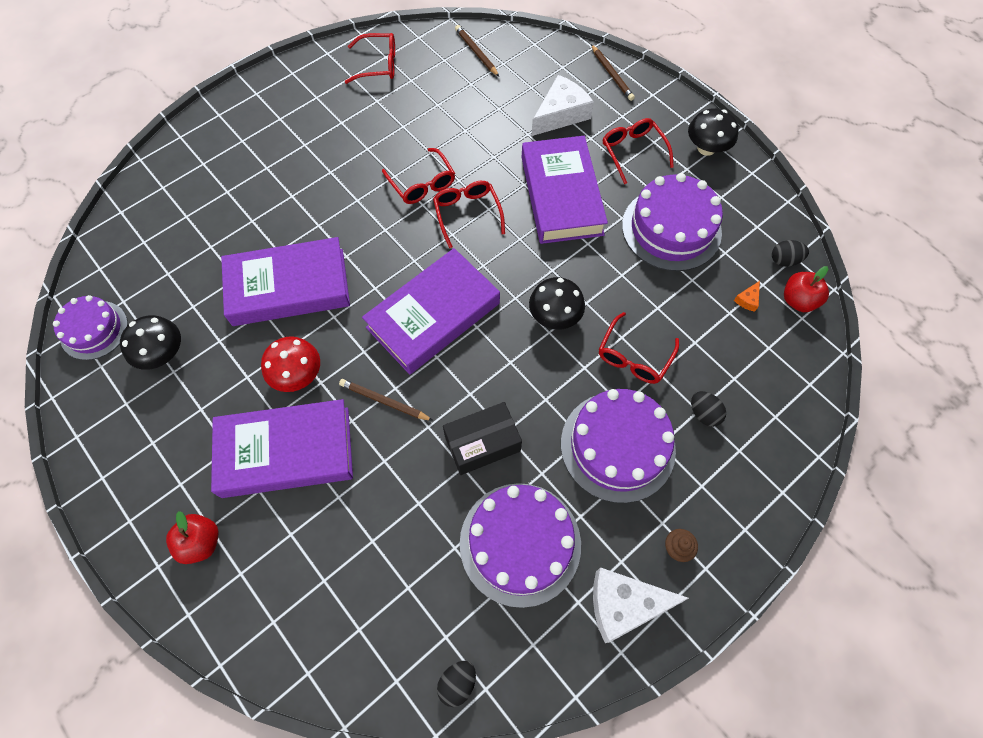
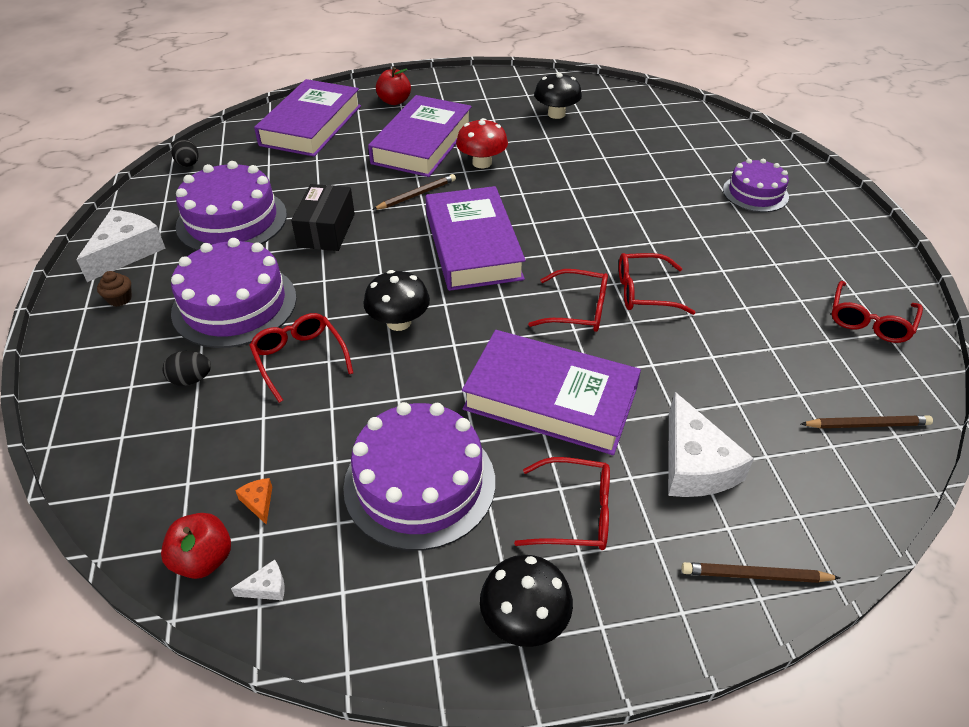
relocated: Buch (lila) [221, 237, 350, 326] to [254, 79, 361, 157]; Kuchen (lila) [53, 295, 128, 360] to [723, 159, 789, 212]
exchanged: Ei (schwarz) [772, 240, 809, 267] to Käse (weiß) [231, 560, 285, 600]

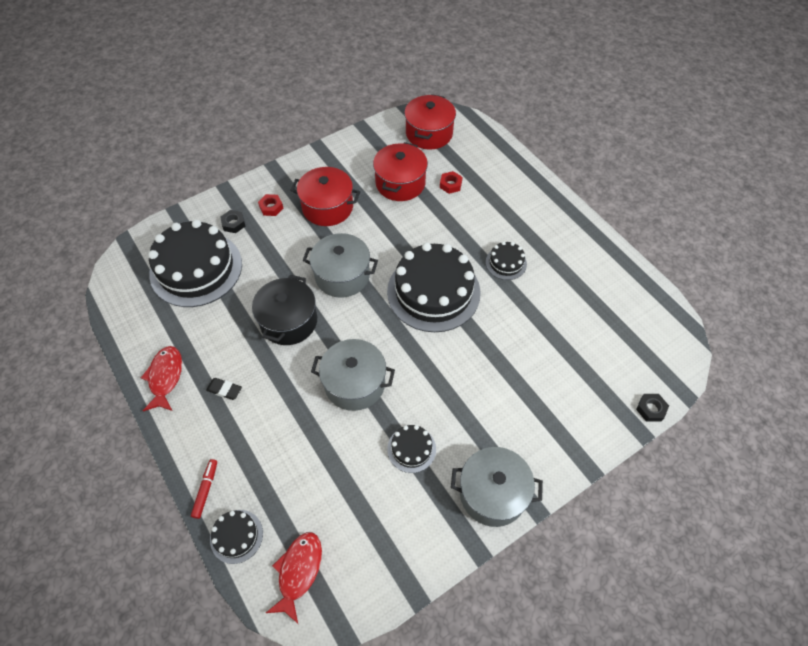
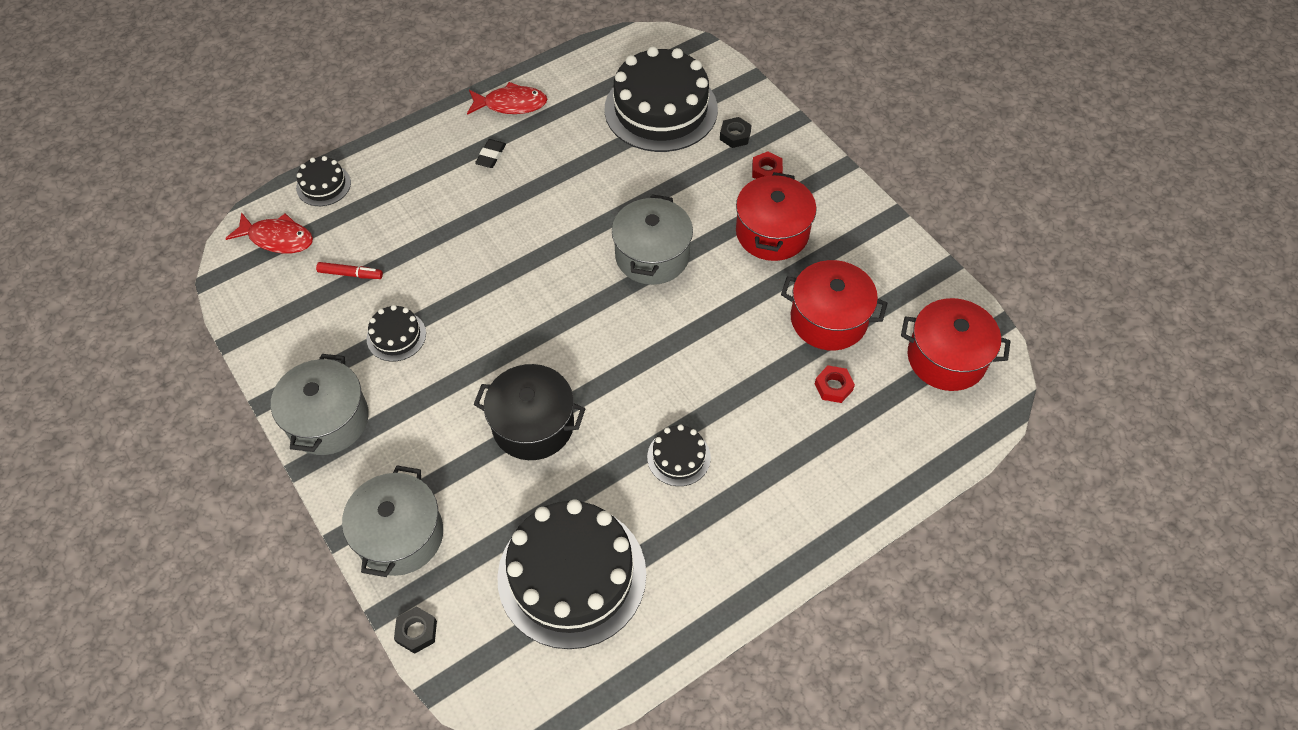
relocated: Kuchen (schwarz) [387, 242, 481, 332] to [497, 499, 646, 649]; Kochtopf (schwarz) [252, 275, 317, 345] to [473, 364, 586, 460]; Kochtopf (grau) [311, 339, 395, 411] to [342, 466, 443, 577]; Filzstift (rot) [191, 459, 217, 519] to [316, 262, 383, 279]

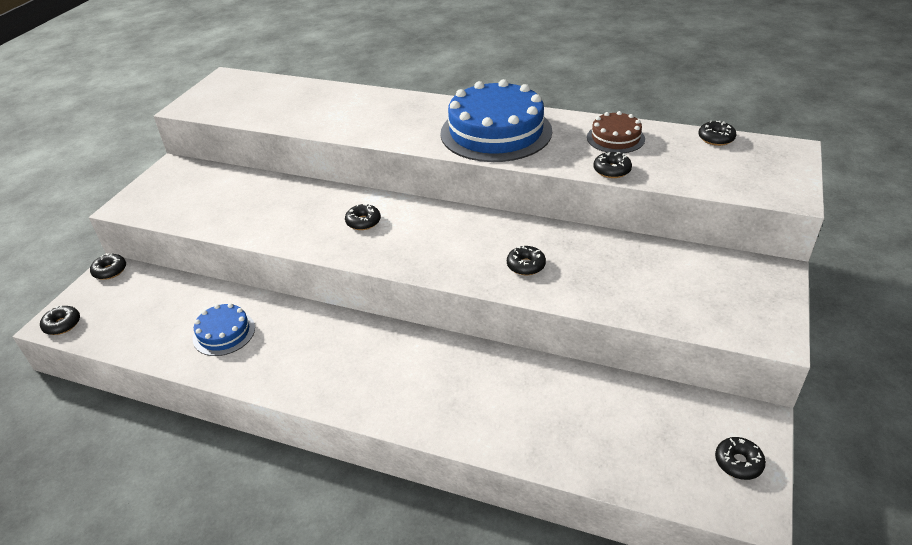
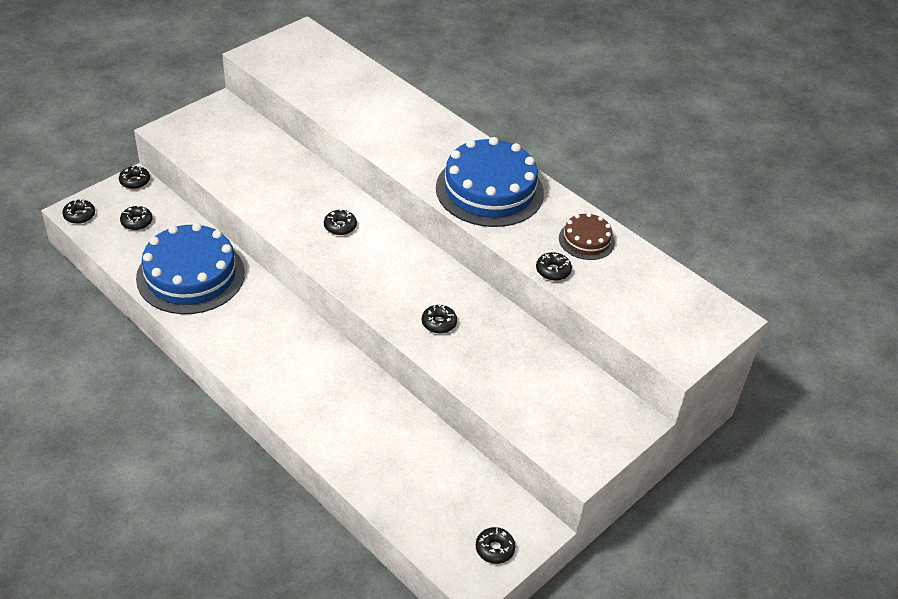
relocated: Donut (schwarz) [698, 121, 736, 146] to [120, 206, 152, 230]
size: Kuchen (blau) [193, 303, 255, 356] = [136, 223, 245, 314] x2.00

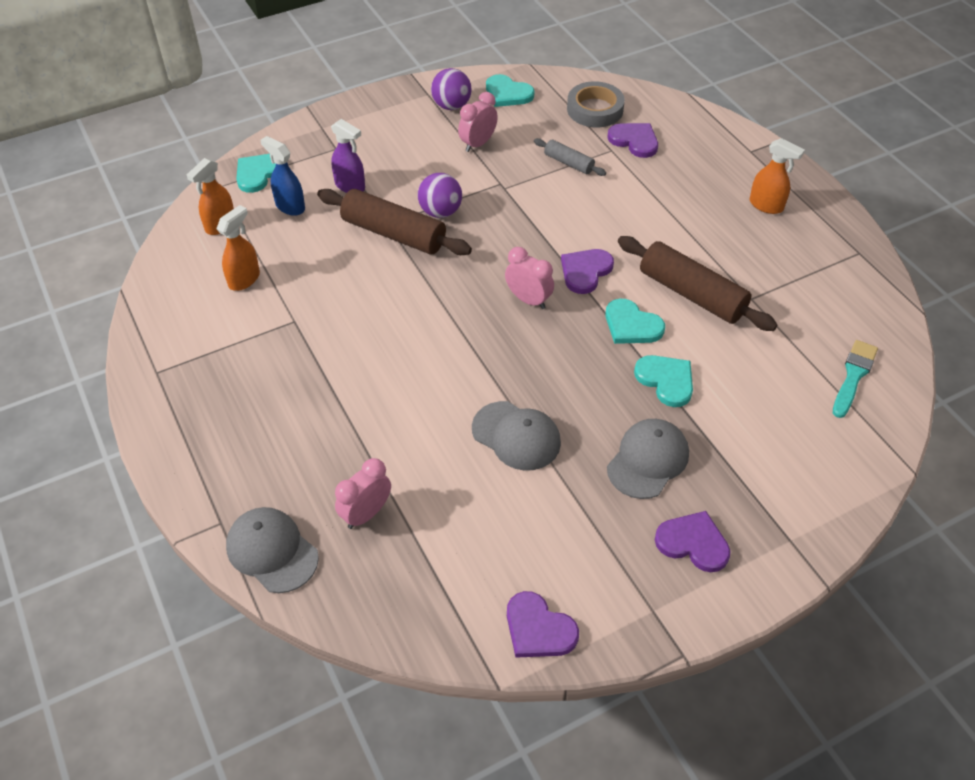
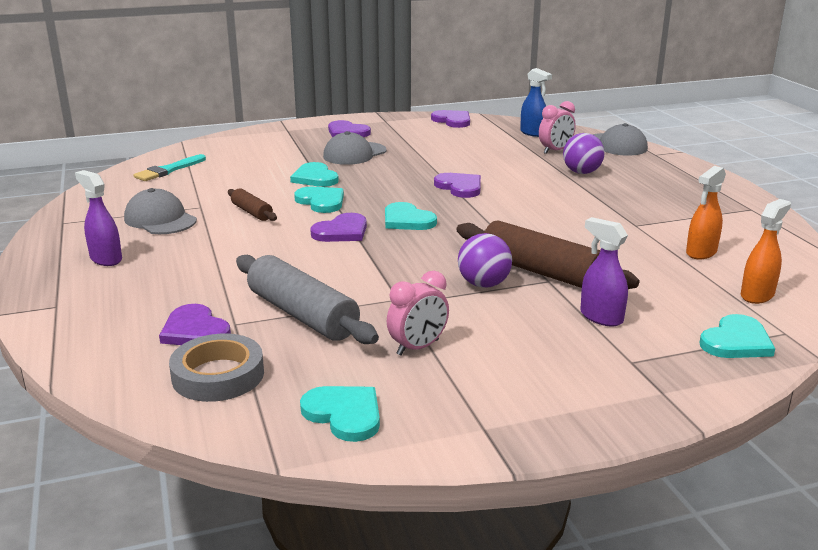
appeared: Herz (lila) [434, 173, 481, 198]
relocated: Ball (lila) [431, 68, 471, 110] to [563, 133, 605, 174]; Sprühflasche (blau) [260, 136, 305, 216] to [520, 68, 552, 137]; Kappe (grau) [472, 401, 561, 471] to [124, 188, 197, 234]
exchanged: Wecker (rosa) [505, 247, 554, 309] to Herz (türkis) [385, 202, 437, 230]
colour: Sprühflasche (orange) [750, 138, 805, 214] to Sprühflasche (lila) [75, 170, 122, 266]
size: Nudelholz (grau) [534, 138, 606, 176] = [236, 255, 379, 344] x1.92; Nudelholz (braun) [618, 236, 777, 331] = [228, 188, 277, 221] x0.52

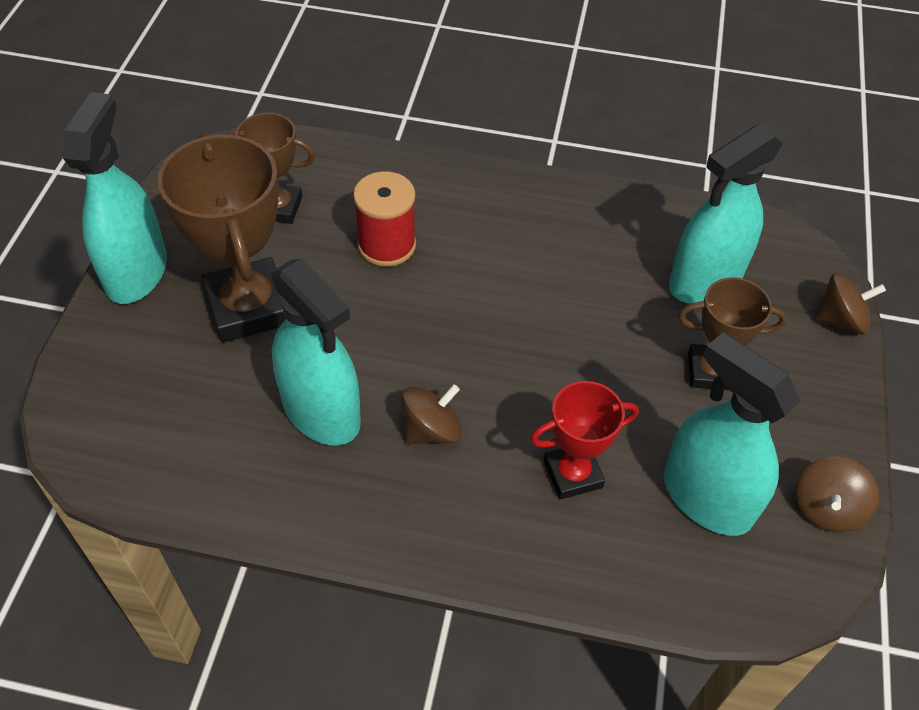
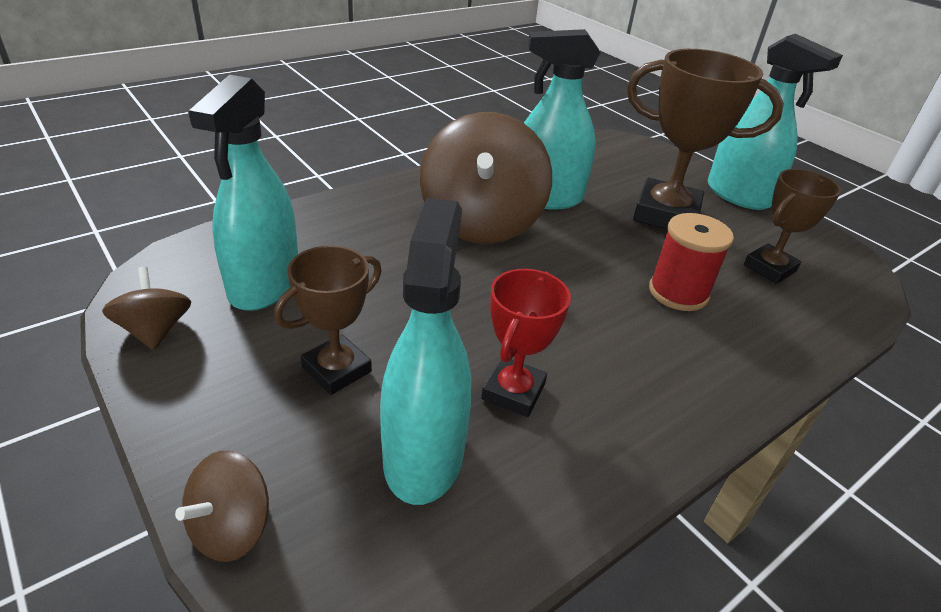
relocated: Pokal (rot) [530, 381, 639, 500] to [481, 269, 571, 417]
spun: Sprühflasche (türkis) [664, 332, 800, 536] = [188, 75, 298, 311] 105 degrees clockwise
size: Kreisel (braun) [401, 384, 462, 444] = [420, 112, 552, 244] x2.14

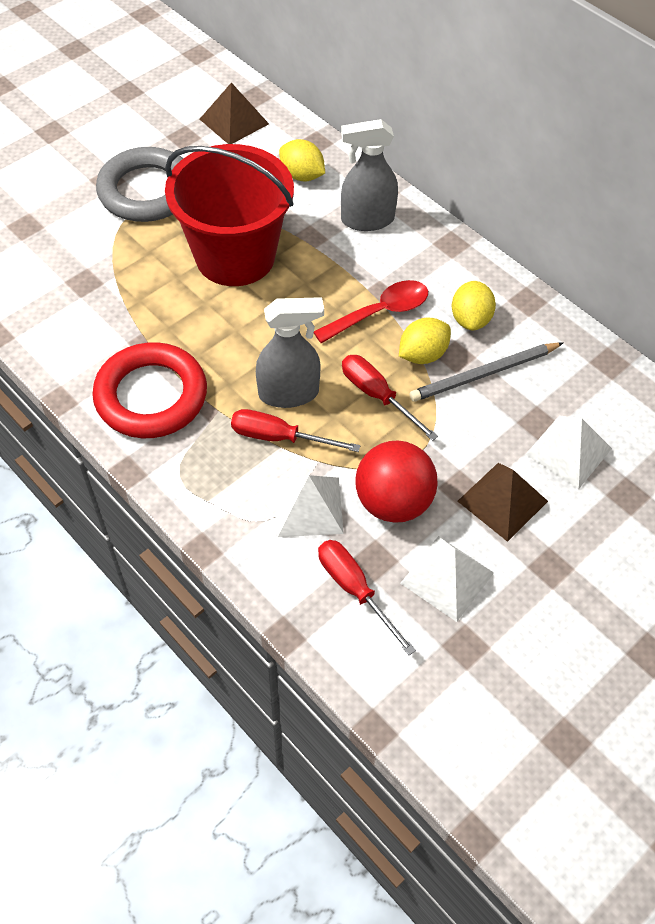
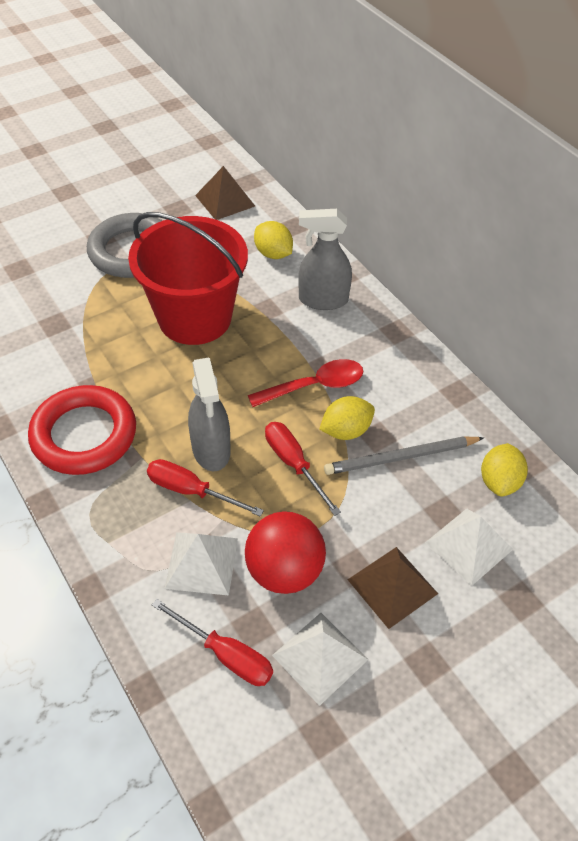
relocated: Zitrone (gelb) [452, 281, 496, 331] to [481, 443, 528, 496]
spun: Sprühflasche (grau) [256, 297, 324, 408] = [188, 358, 231, 471] 75 degrees clockwise; Schraubenzieher (rot) [318, 540, 416, 655] = [152, 599, 273, 686] 150 degrees clockwise

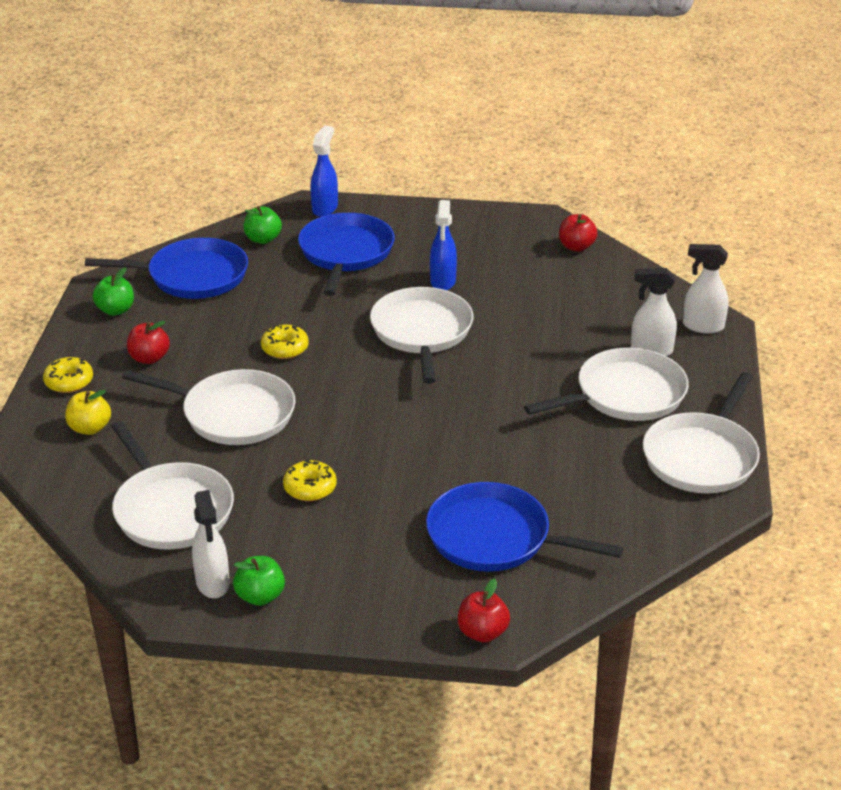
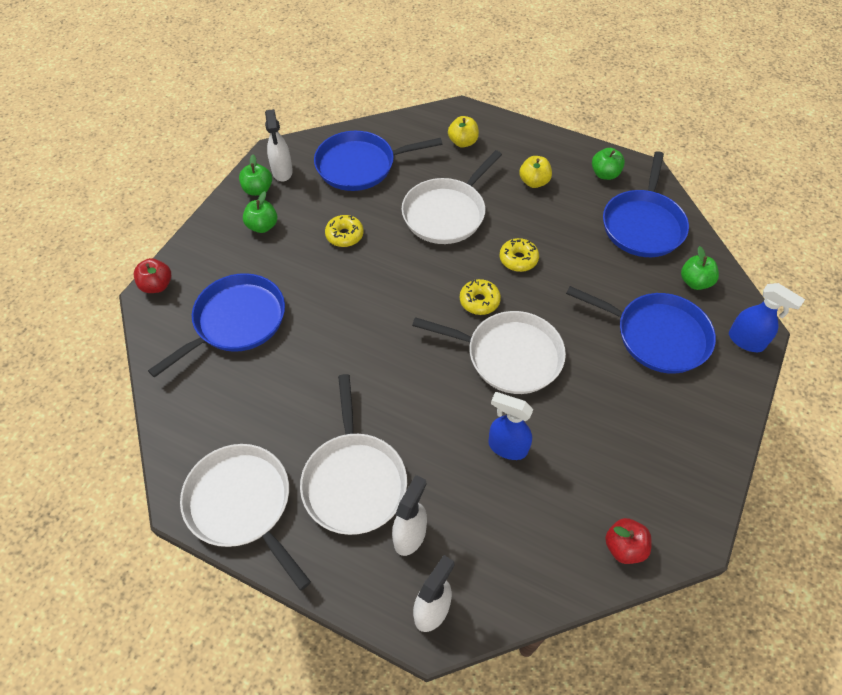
appeared: Apfel (grün) [243, 191, 277, 233]
relocated: Sprühflasche (blau) [430, 200, 457, 290] to [488, 392, 533, 460]; Donut (gelb) [43, 357, 93, 393] to [460, 279, 501, 315]
colour: Apfel (rot) [127, 321, 170, 364] to Apfel (gelb) [519, 156, 552, 188]; Pfanne (weiß) [111, 421, 234, 550] to Pfanne (blau) [314, 131, 442, 191]
spun: Sprühflasche (weiß) [192, 490, 229, 598] = [265, 109, 293, 182] 105 degrees counterclockwise

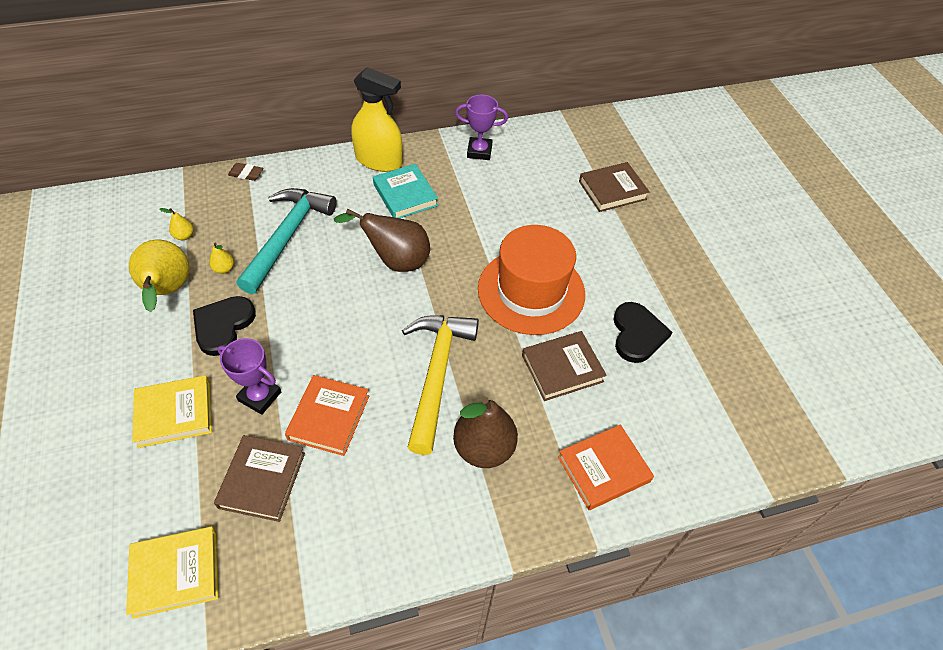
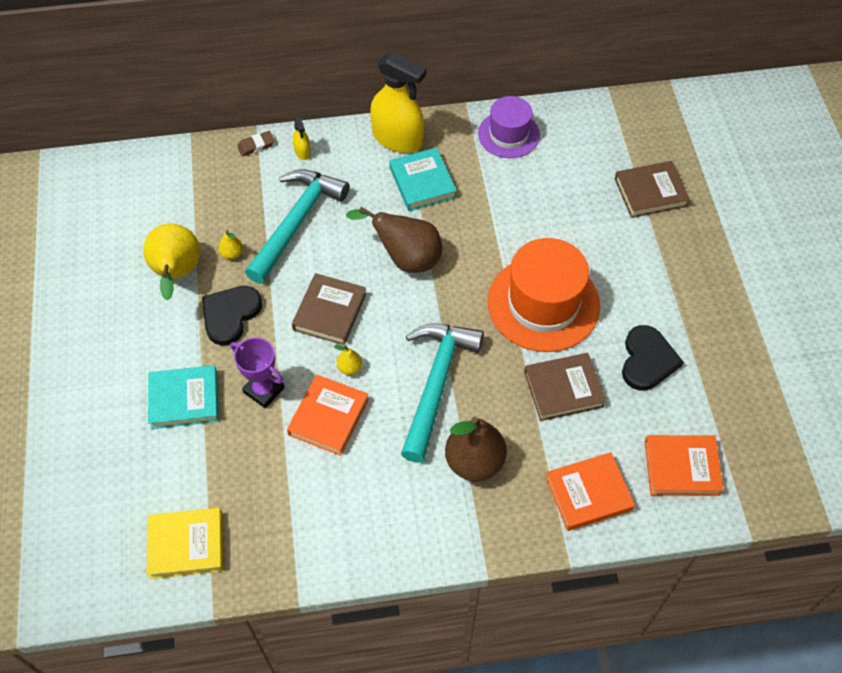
appeared: Sprühflasche (gelb) [293, 116, 311, 160]; Buch (orange) [645, 435, 724, 496]
relocated: Birne (gelb) [160, 208, 194, 240] to [334, 345, 362, 375]; Buch (braun) [214, 435, 305, 522] to [292, 273, 366, 345]
exchanged: Pokal (lila) [455, 95, 508, 160] to Hut (lila) [478, 96, 540, 158]
colour: Hammer (gelb) [402, 315, 479, 455] to Hammer (türkis) [401, 323, 484, 463]; Buch (gelb) [132, 375, 212, 448] to Buch (türkis) [148, 365, 219, 429]
spun: Radiergummi (braun) [228, 163, 263, 181] = [237, 131, 275, 156] 45 degrees counterclockwise

